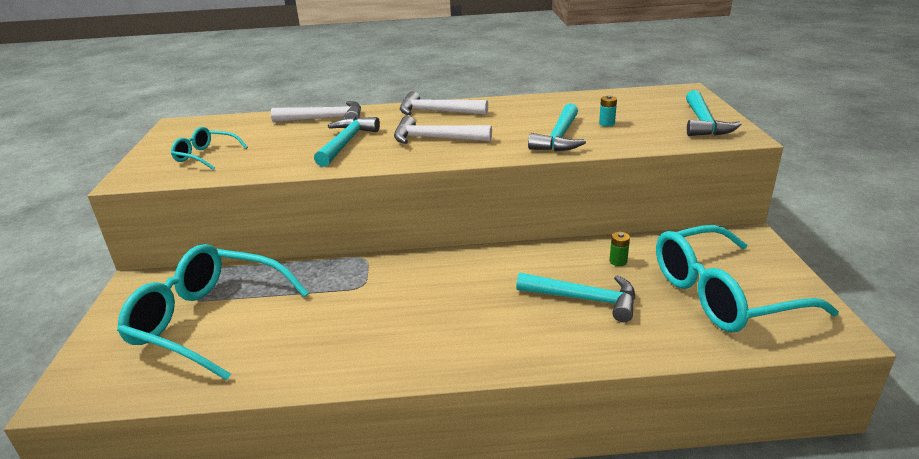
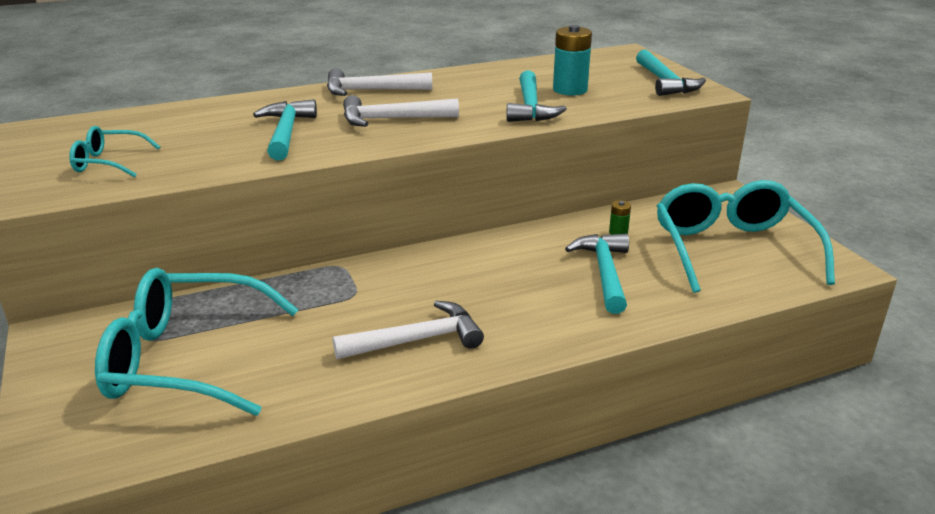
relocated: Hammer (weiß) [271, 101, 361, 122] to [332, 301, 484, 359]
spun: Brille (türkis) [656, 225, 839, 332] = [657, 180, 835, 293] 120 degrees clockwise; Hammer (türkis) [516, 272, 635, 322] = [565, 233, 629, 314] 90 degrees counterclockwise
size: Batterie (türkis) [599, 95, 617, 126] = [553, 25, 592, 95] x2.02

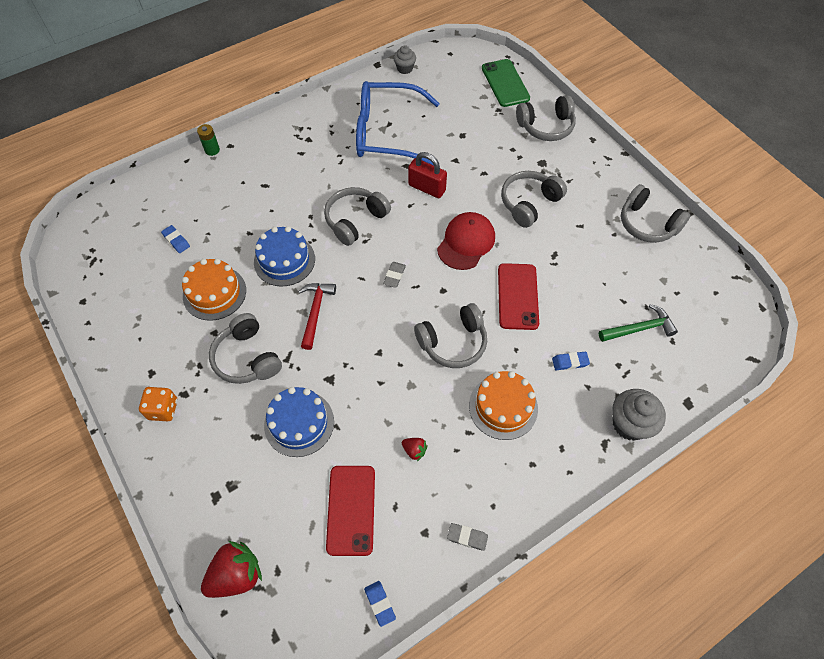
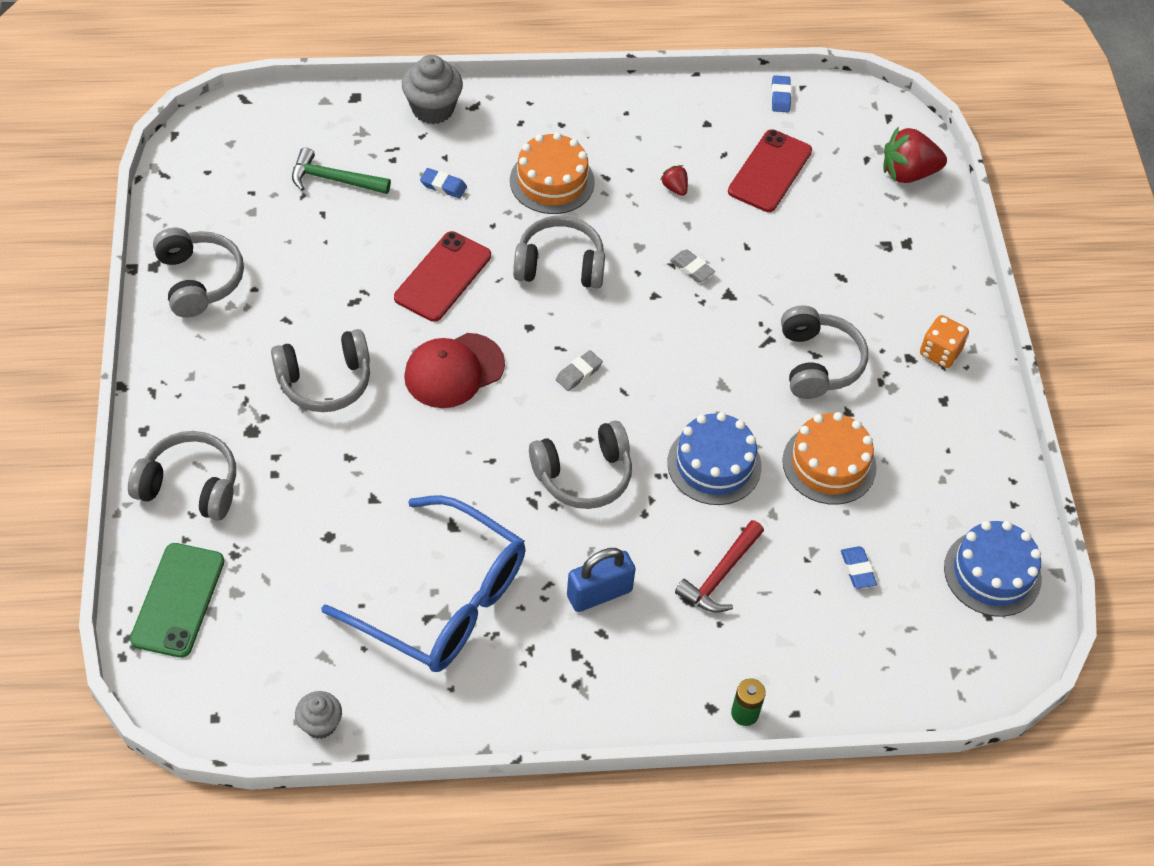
missing: Vorhängeschloss (rot) [408, 152, 447, 198]
appeared: Vorhängeschloss (blau) [567, 548, 636, 612]
relocated: Hammer (rot) [298, 283, 336, 350] to [675, 520, 764, 613]; Kuchen (blau) [264, 387, 334, 457] to [944, 521, 1042, 617]; Radiergummi (grau) [447, 523, 488, 551] to [670, 250, 715, 282]

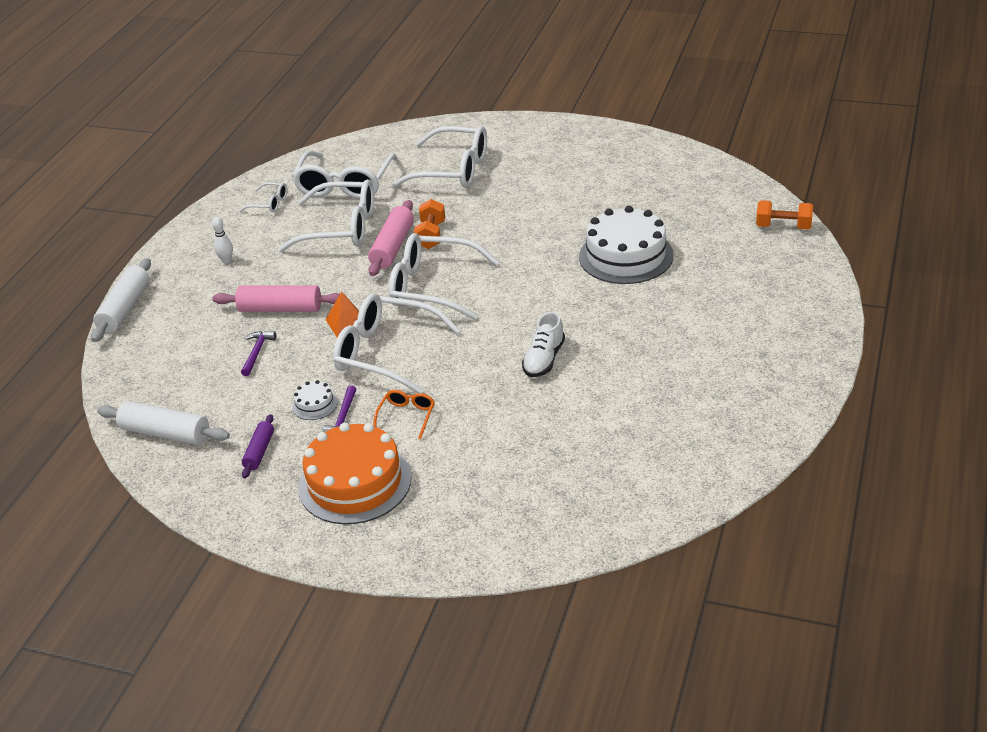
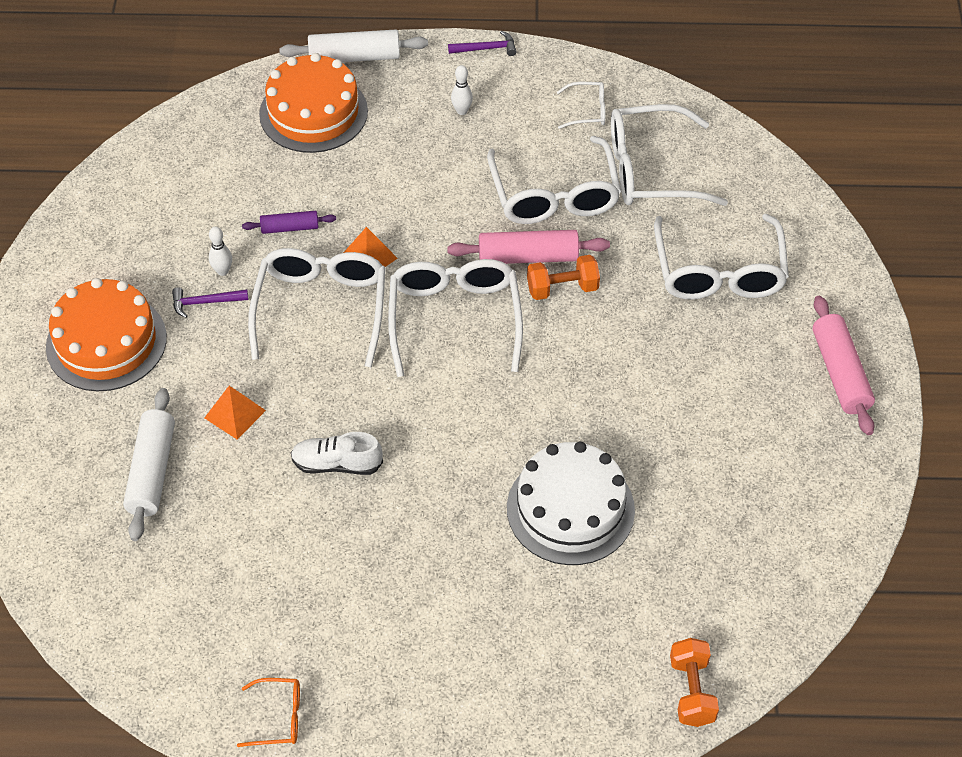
appeared: Kuchen (orange) [259, 53, 368, 153]; Pyramide (orange) [205, 386, 266, 440]
relocated: Nudelholz (rosa) [212, 286, 340, 312] to [813, 296, 875, 435]; Hammer (lila) [241, 331, 276, 376] to [448, 31, 517, 56]; Brille (orange) [373, 390, 435, 439] to [237, 678, 300, 747]; Nudelholz (weiß) [97, 401, 230, 445] to [123, 388, 175, 541]; Nudelholz (lila) [242, 414, 274, 478] to [242, 211, 336, 234]
exchanged: Kuchen (weiß) [292, 380, 338, 420] to Bowlingkegel (weiß) [209, 226, 232, 276]
spun: Brille (weiß) [239, 182, 287, 212] = [557, 82, 605, 129] 90 degrees counterclockwise

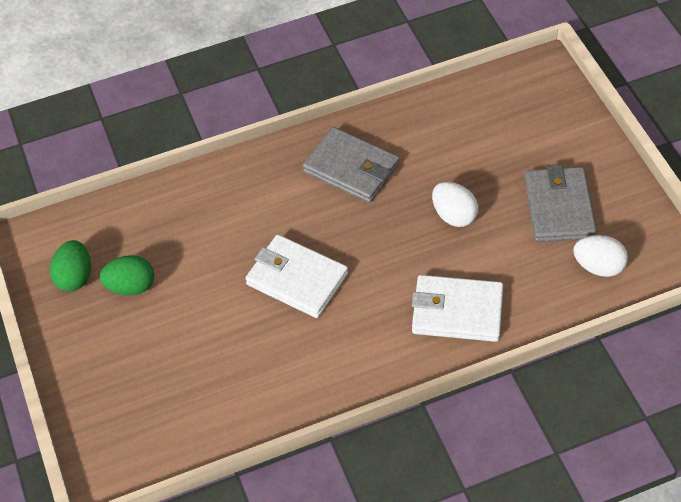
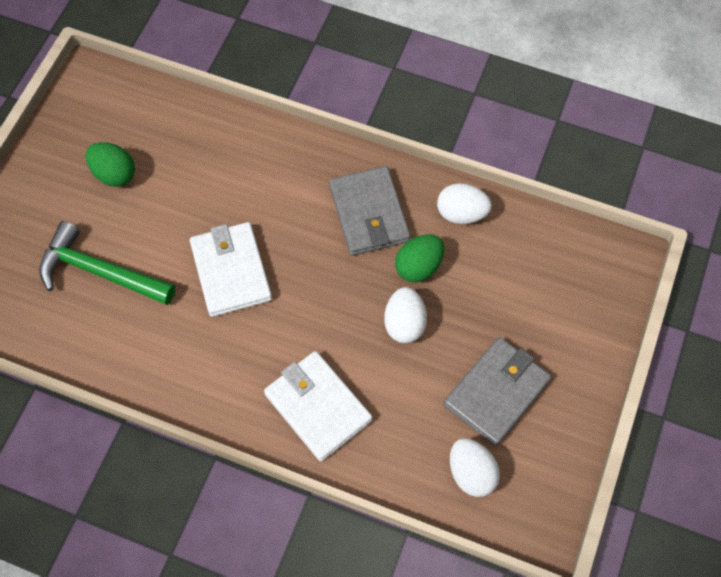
appeared: Ei (weiß) [437, 183, 492, 224]; Hammer (grün) [39, 221, 176, 305]
relocated: Ei (grün) [50, 240, 91, 291] to [395, 234, 444, 282]

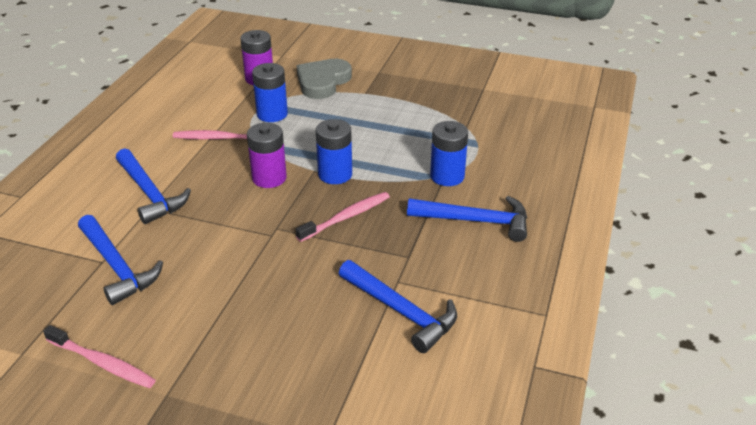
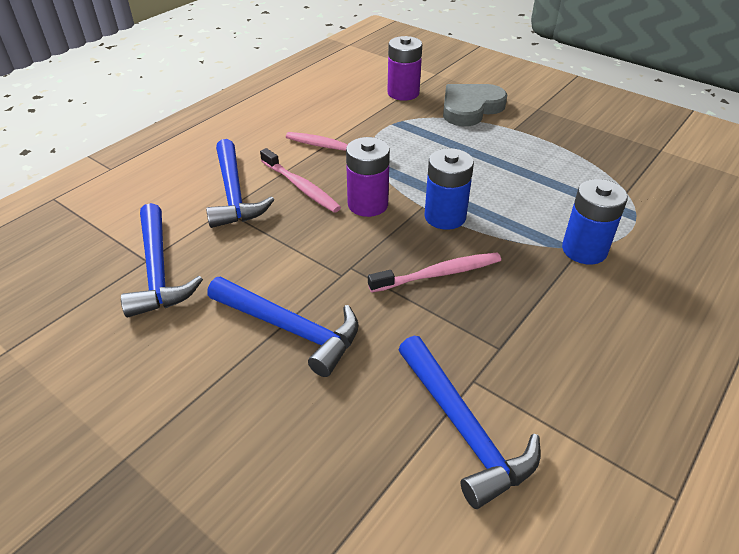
missing: Batterie (blau) [252, 63, 288, 122]
relocated: Hammer (blau) [407, 196, 527, 242] to [207, 277, 359, 377]; Zahnbürste (rosa) [43, 325, 156, 388] to [260, 148, 341, 213]

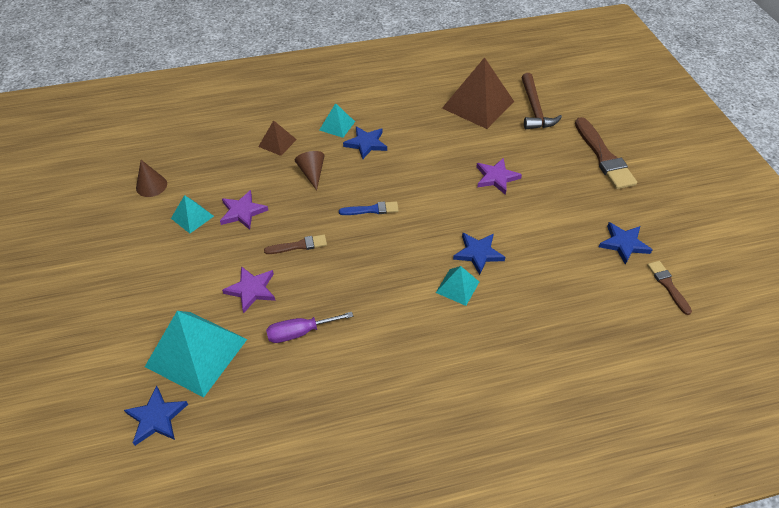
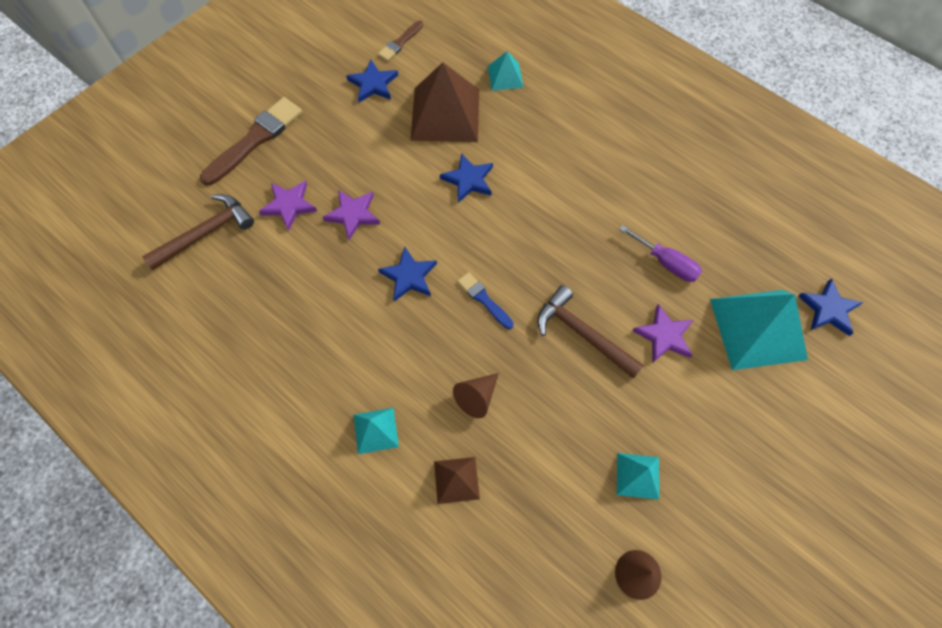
relocated: Pyramide (braun) [442, 57, 514, 129] to [410, 62, 479, 142]; Stern (blau) [343, 126, 387, 159] to [378, 247, 437, 302]; Stern (lila) [220, 190, 268, 230] to [259, 180, 317, 231]; Pyramide (türkis) [436, 266, 479, 306] to [488, 51, 523, 91]
exchanged: Pinsel (braun) [264, 235, 327, 254] to Hammer (braun) [537, 285, 644, 379]

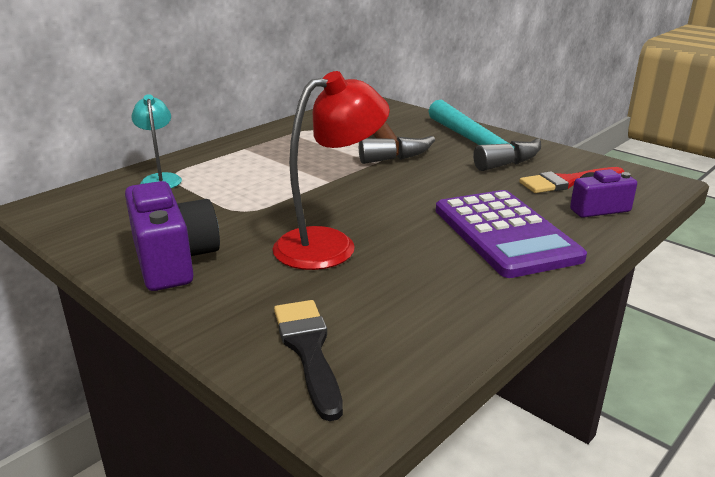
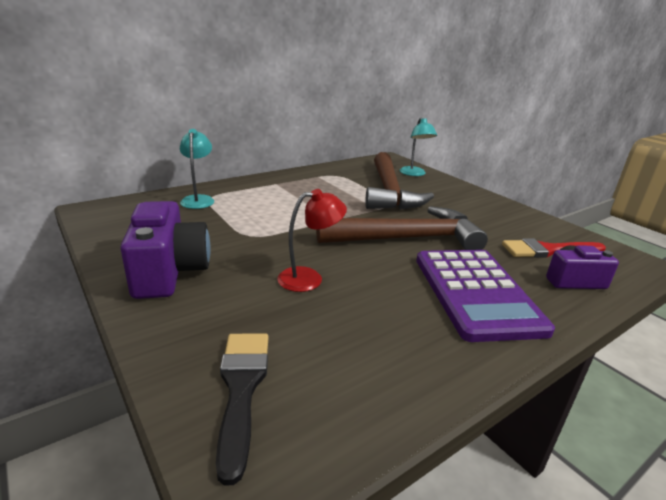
missing: Hammer (türkis) [428, 100, 541, 171]
appeared: Lampe (türkis) [400, 118, 437, 176]; Hammer (braun) [316, 206, 488, 250]
size: Lampe (rot) [273, 71, 390, 270] = [277, 189, 347, 292] x0.60

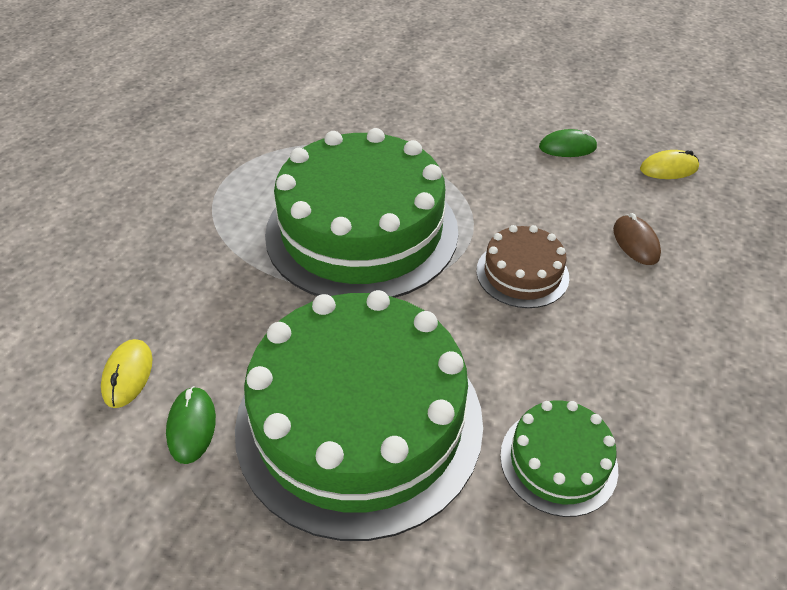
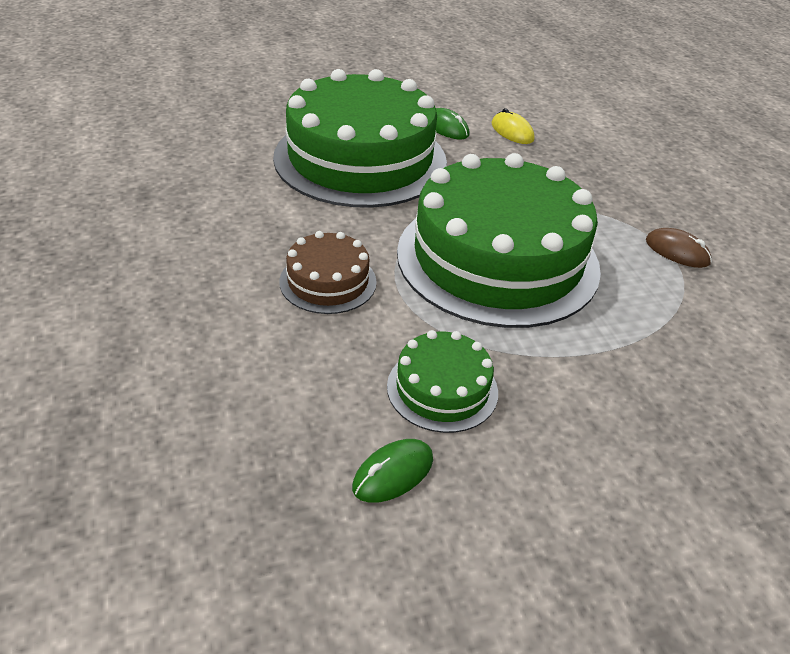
missing: Computermaus (gelb) [640, 150, 699, 179]
relocated: Computermaus (braun) [613, 213, 661, 265] to [646, 228, 712, 268]; Kuchen (grün) [500, 400, 618, 517] to [387, 330, 498, 433]

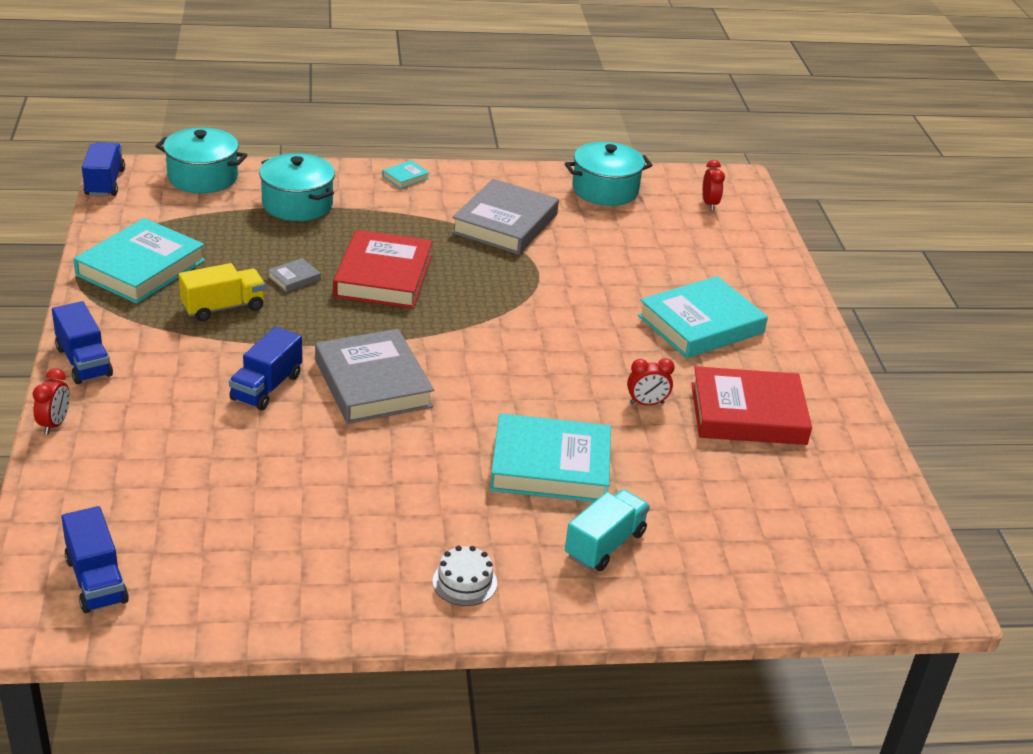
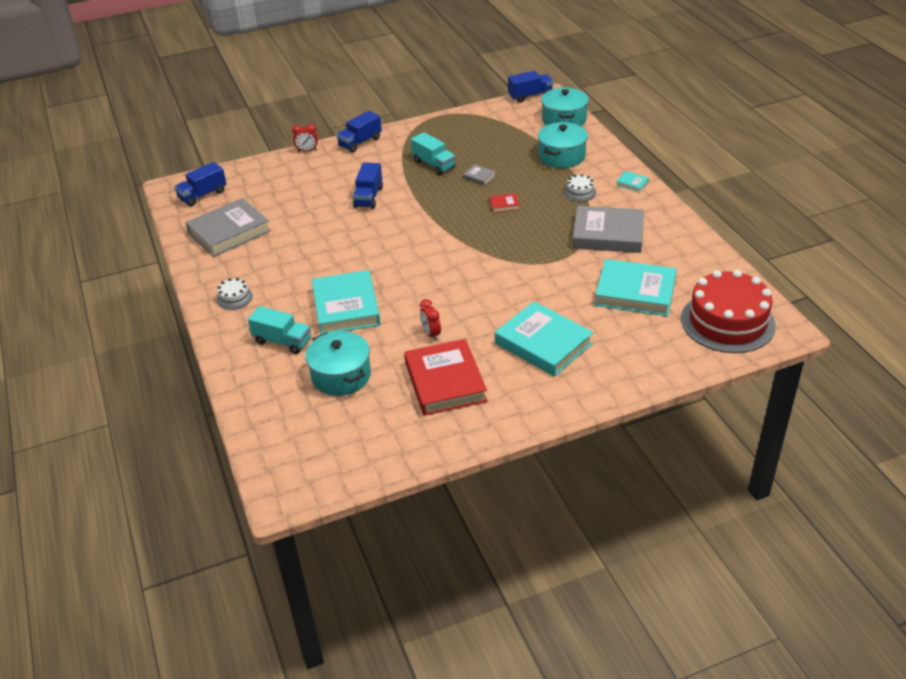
appeared: Kuchen (weiß) [564, 174, 596, 202]
relocated: Kochtopf (türkis) [565, 142, 653, 206] to [306, 331, 371, 396]; Buch (türkis) [74, 218, 205, 304] to [595, 259, 677, 316]; Buch (grau) [315, 329, 434, 424] to [185, 198, 271, 257]
exchanged: Wecker (rot) [703, 160, 725, 211] to Kuchen (rot) [681, 270, 776, 353]
colour: Lastwagen (gelb) [179, 263, 265, 321] to Lastwagen (türkis) [411, 132, 455, 175]
spun: Lastwagen (blau) [229, 327, 302, 410] = [353, 162, 383, 209] 90 degrees counterclockwise
size: Buch (rot) [333, 230, 433, 309] = [489, 193, 520, 213] x0.42

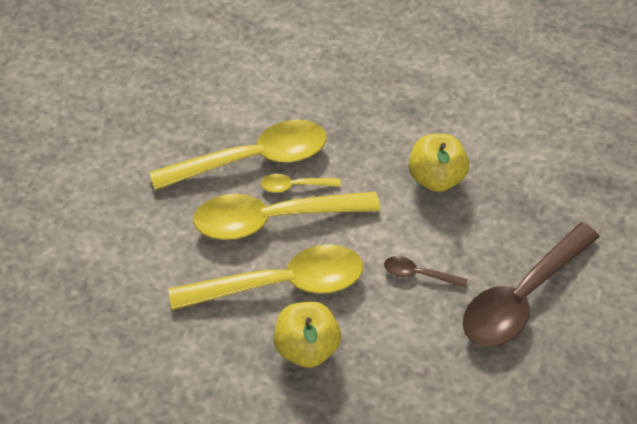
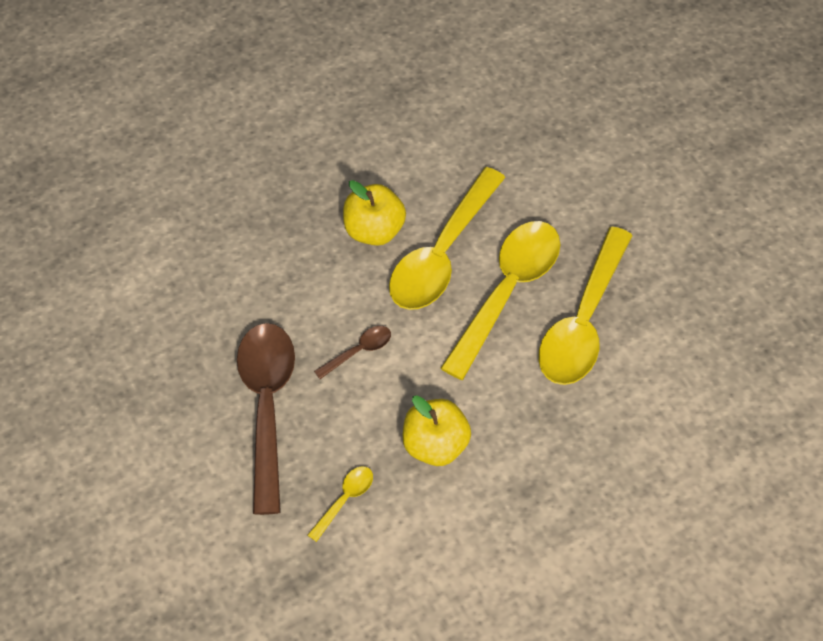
relocated: Löffel (gelb) [261, 174, 341, 193] to [308, 466, 373, 542]

